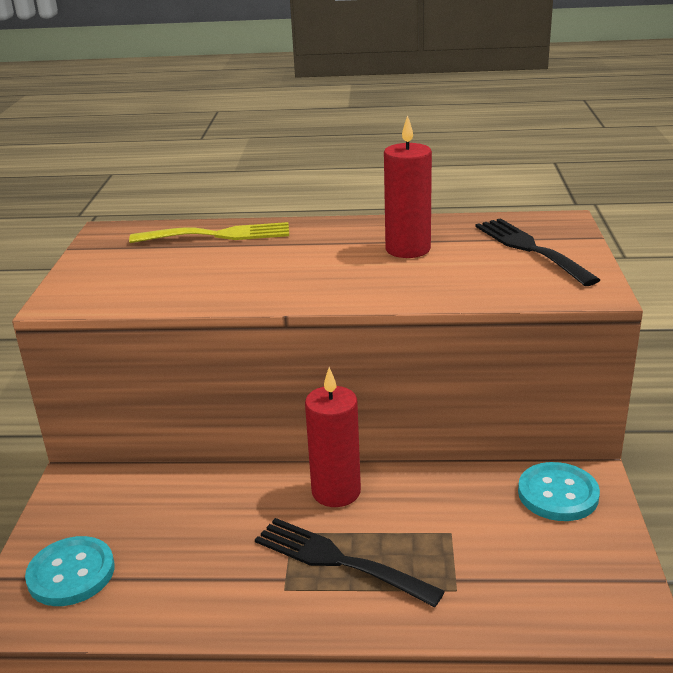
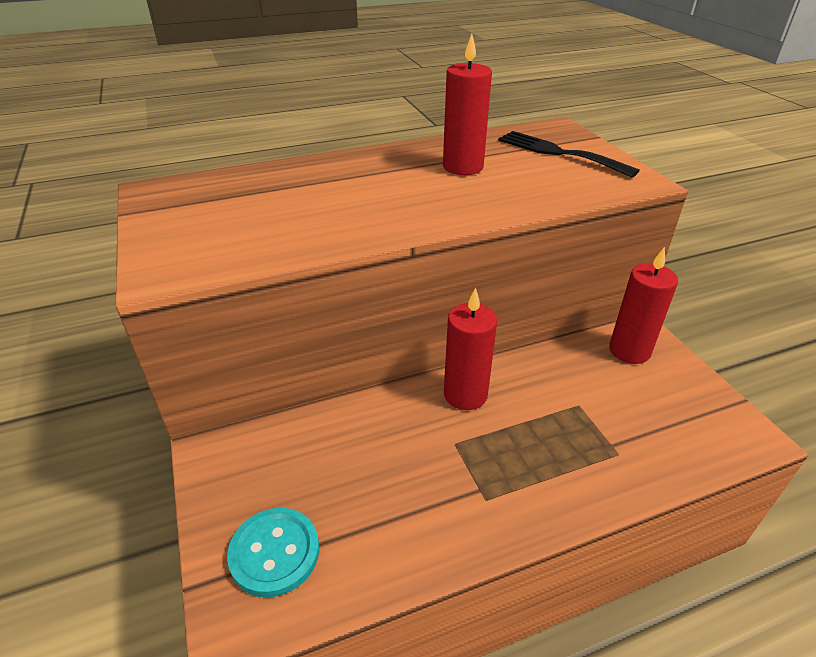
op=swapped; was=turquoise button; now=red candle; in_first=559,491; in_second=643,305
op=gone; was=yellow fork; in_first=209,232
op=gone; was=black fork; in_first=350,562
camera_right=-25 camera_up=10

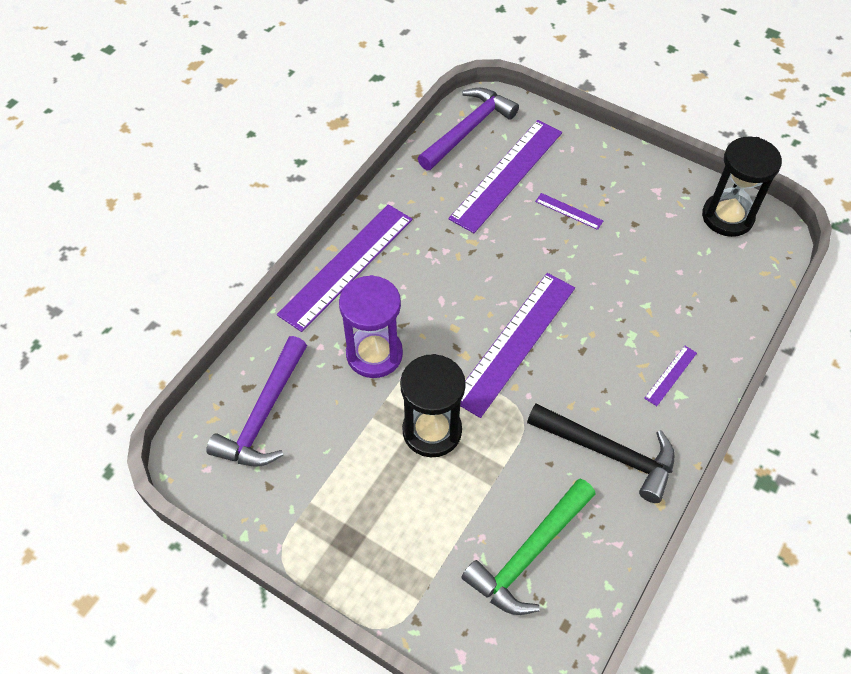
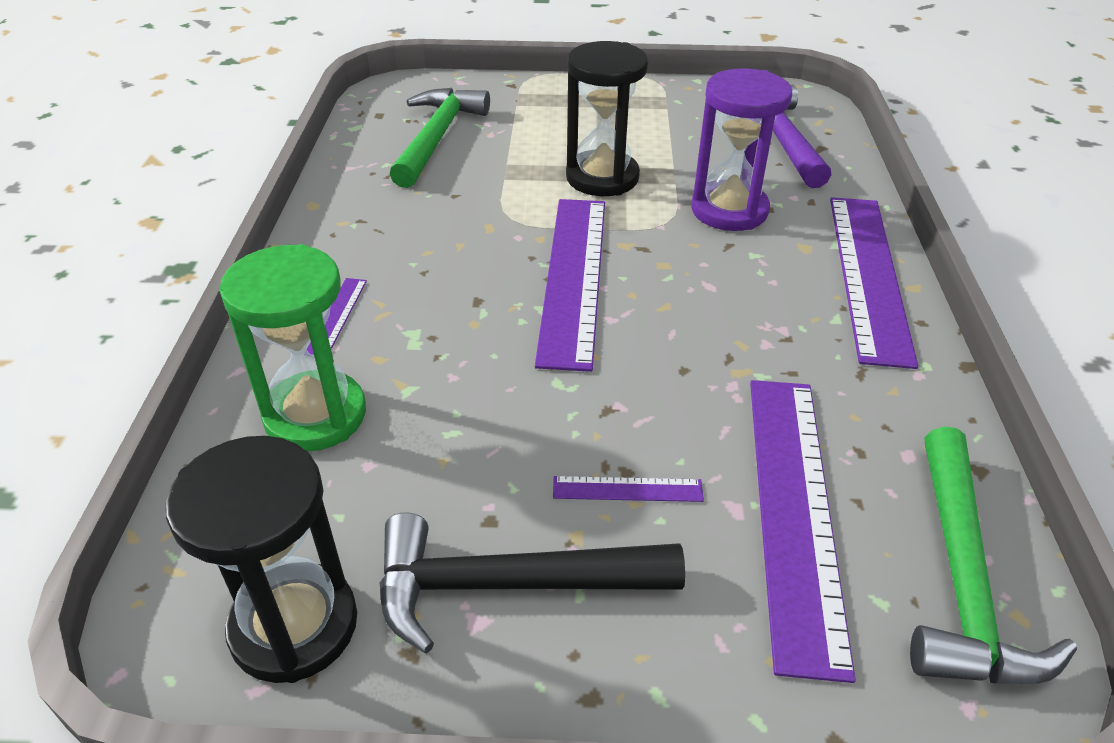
op=new; now=green hourglass; in_second=293,348
op=shifted; was=black hammer; in_first=601,453; in_second=532,582
op=repainted; was=purple hammer; now=green hammer; in_first=468,129; in_second=993,555
camera_right=150 camera_up=-15

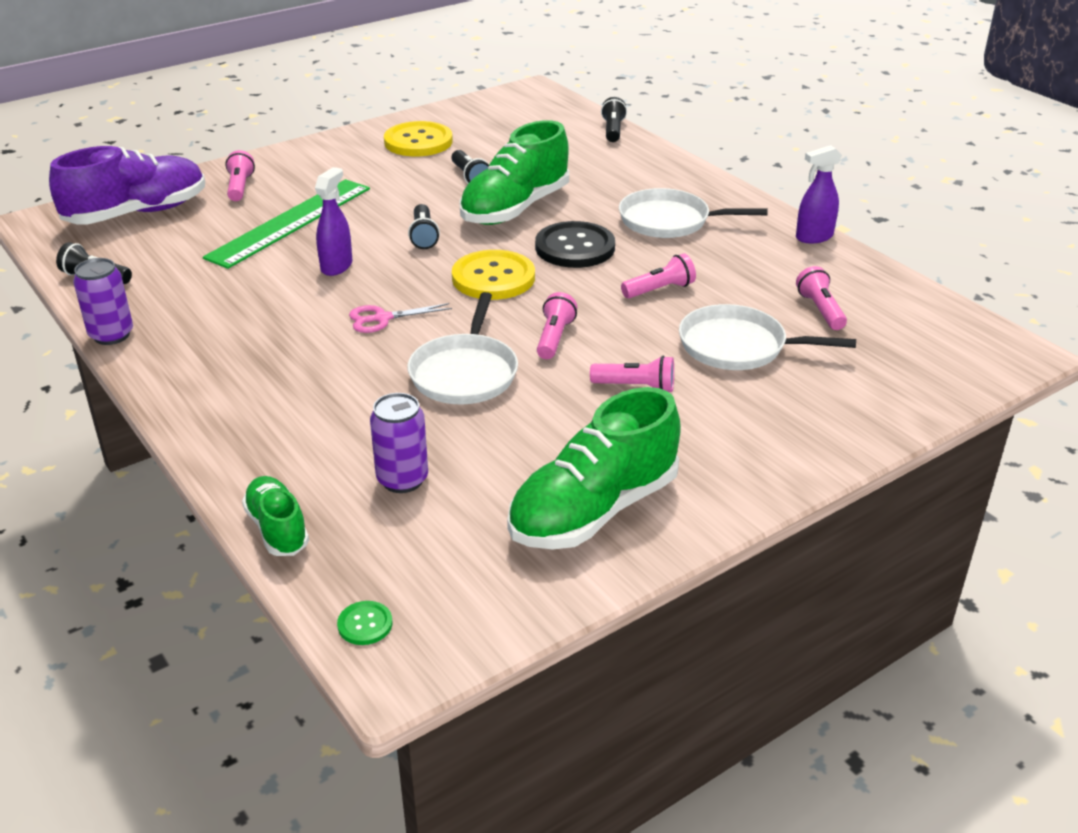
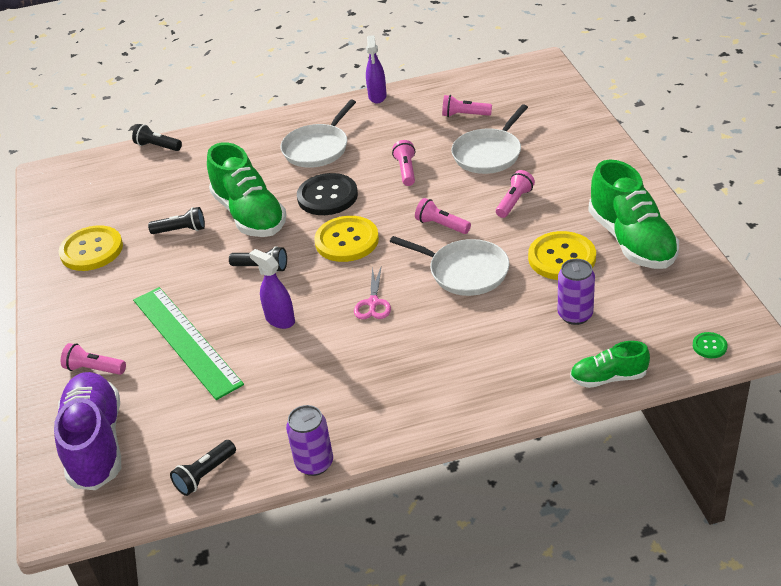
op=new; now=yellow button; in_second=562,255
camera_right=-65 camera_up=5

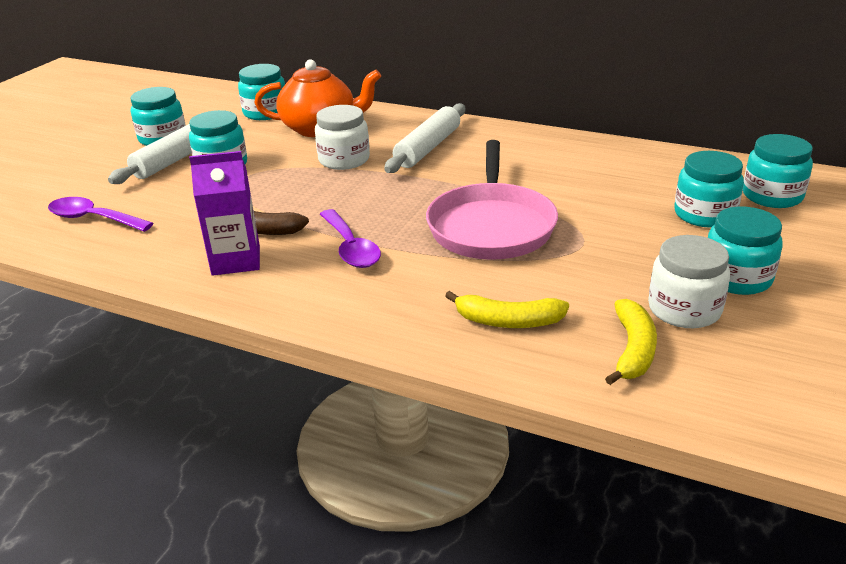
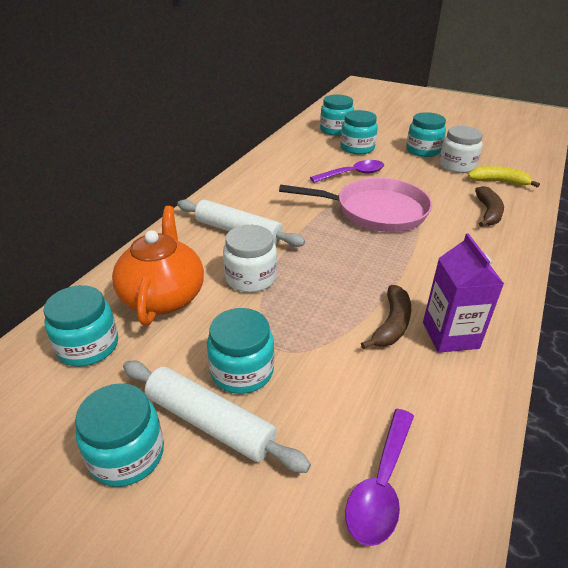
op=shifted; was=purple spoon; in_first=350,238; in_second=347,171
op=repainted; was=yellow banana; now=brown banana; in_first=507,309; in_second=489,206
camera_right=-90 camera_up=5

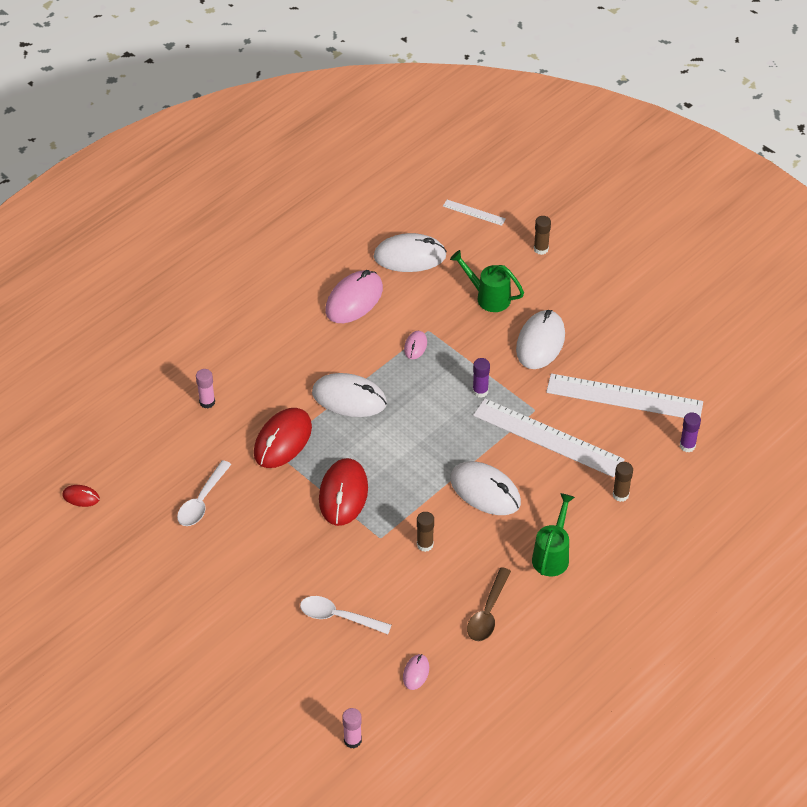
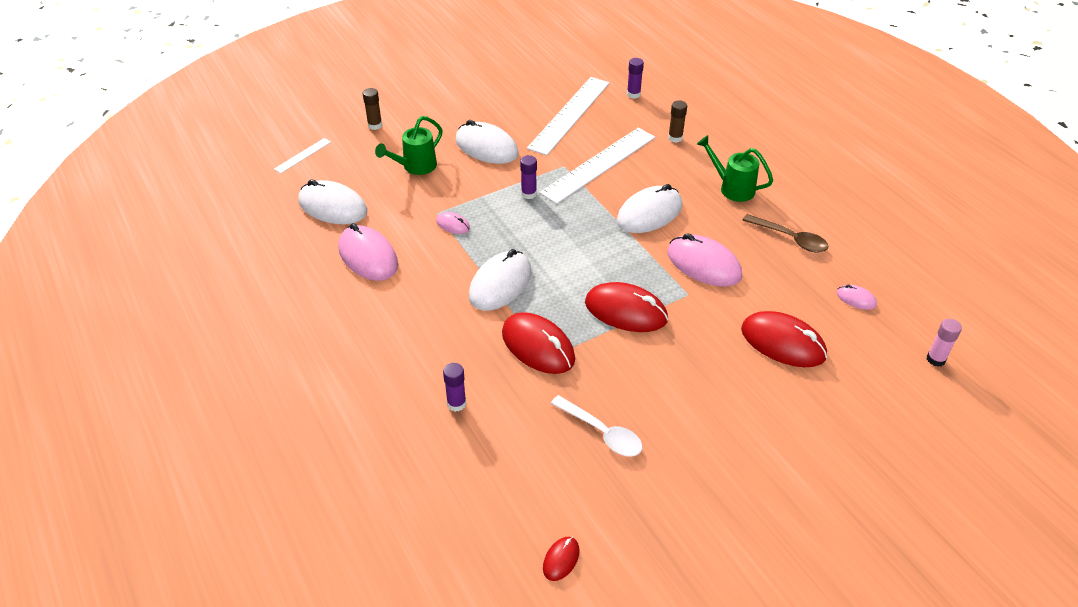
op=rotated; was=white mouse; in_first=410,252; in_second=332,202; clockwise=-75
op=repainted; was=pink glue stick; now=purple glue stick; in_first=205,388; in_second=454,387
op=swapped; was=brown glue stick; now=pink mouse; in_first=425,532; in_second=704,259
op=swapped; was=white spoon; now=red mouse; in_first=345,615; in_second=784,339
camera_right=-75 camera_up=-5

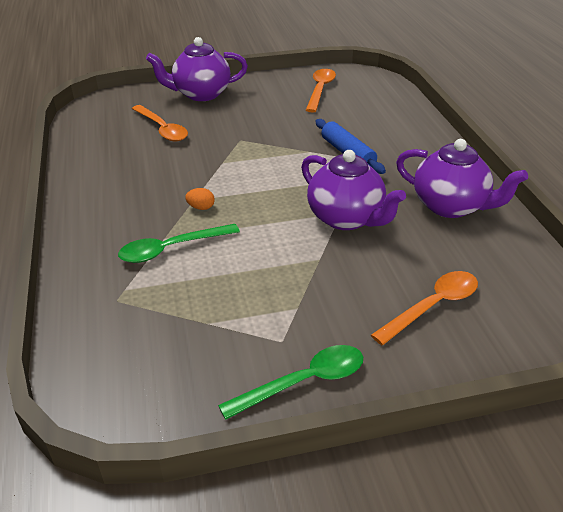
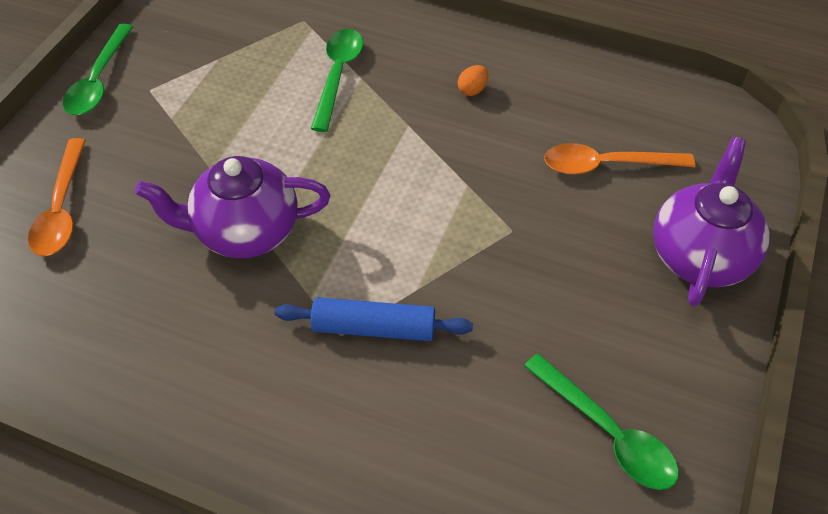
op=shifted; was=orange egg; in_first=200,199; in_second=473,80
op=repainted; was=orange spoon; now=green spoon; in_first=321,91; in_second=601,421
op=gone; was=purple teapot; in_first=462,178
camera_right=125 camera_up=15

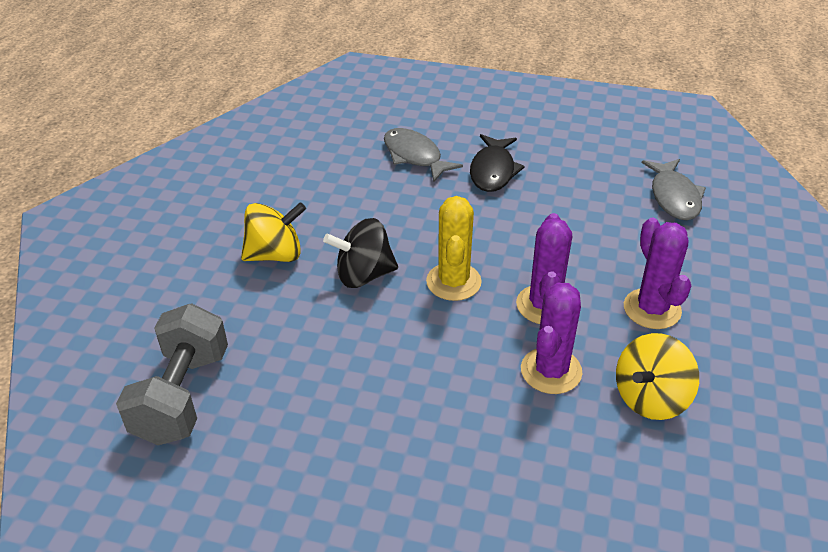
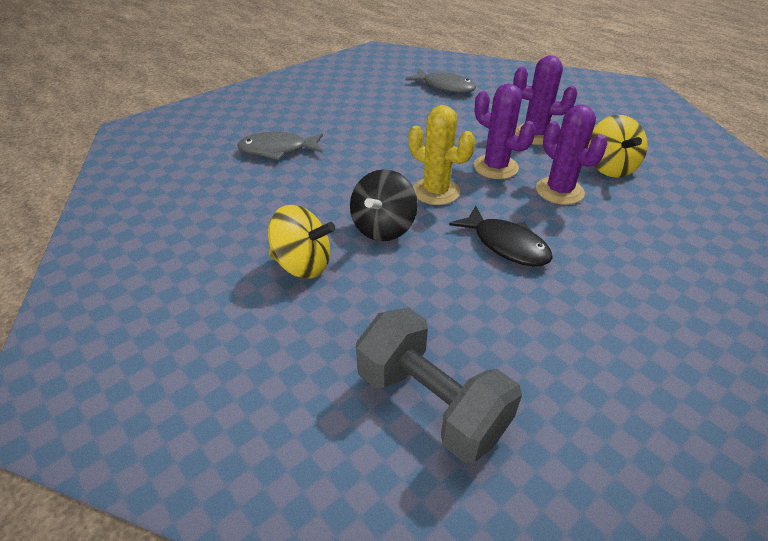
op=rotated; was=yellow spinning top; in_first=273,232; in_second=301,241; clockwise=90
op=shifted; was=black fish; in_first=497,163; in_second=501,236
camera_right=-55 camera_up=0

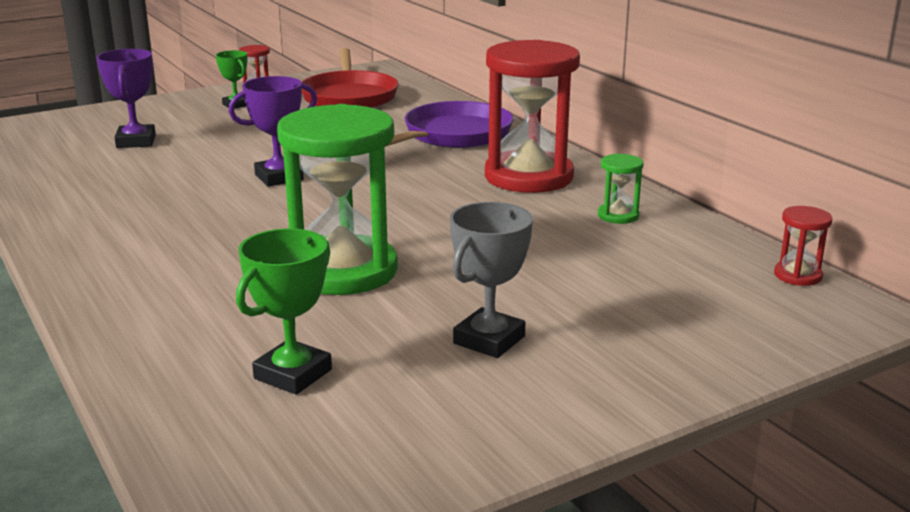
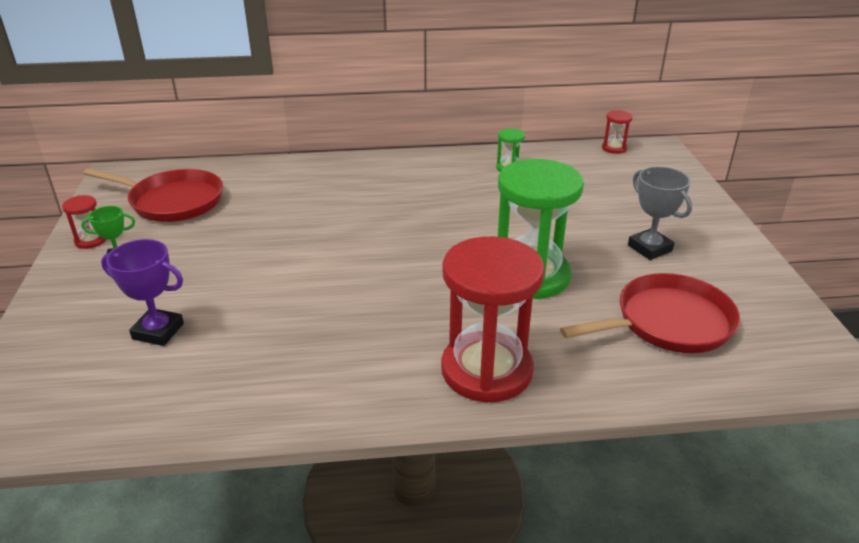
op=shifted; was=red hourglass; in_first=532,116; in_second=493,319
op=swapped; was=green trophy; now=red pan; in_first=284,311; in_second=650,313
op=gone; was=purple trophy; in_first=272,131
op=gone; was=purple pan; in_first=449,124
camera_right=-65 camera_up=10

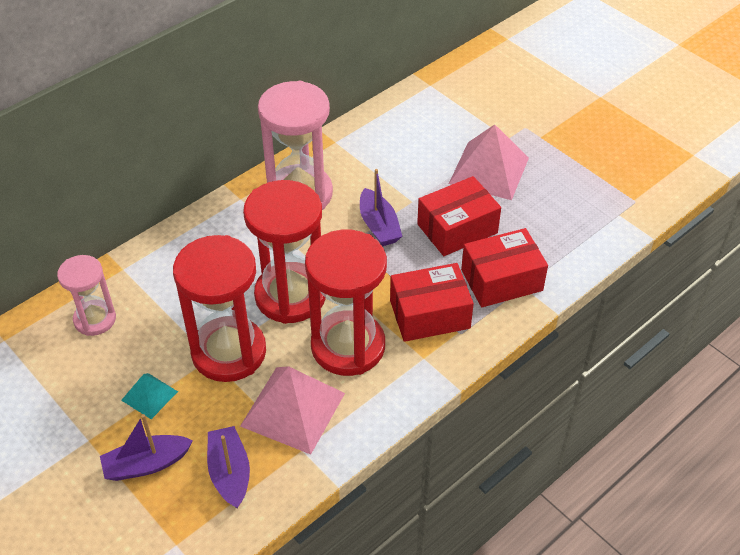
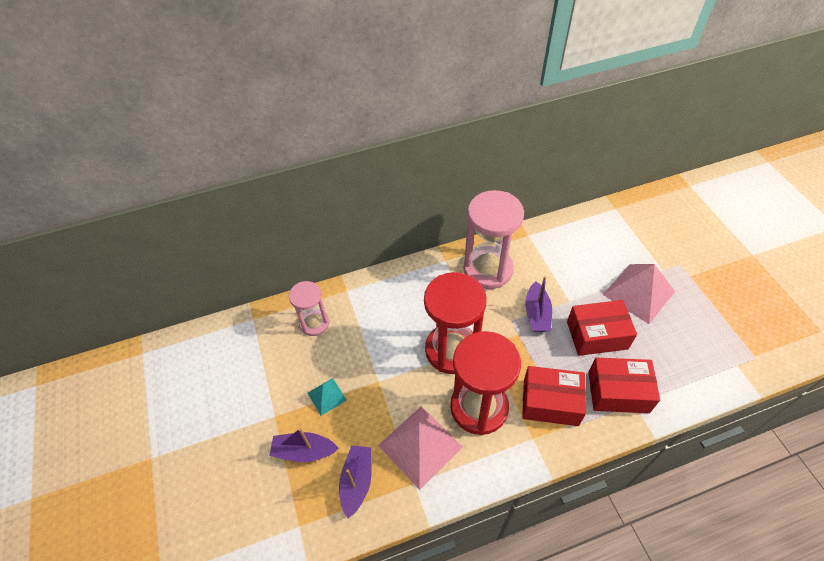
op=gone; was=red hourglass; in_first=219,308
camera_right=25 camera_up=5

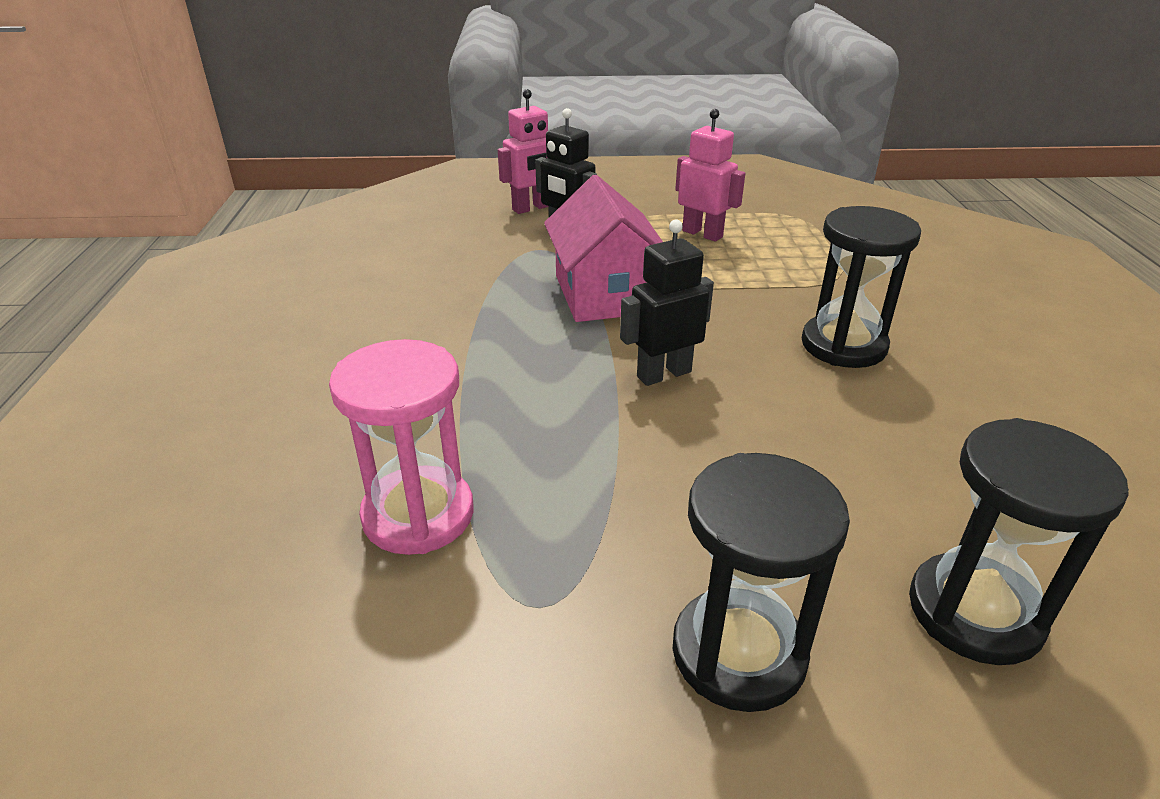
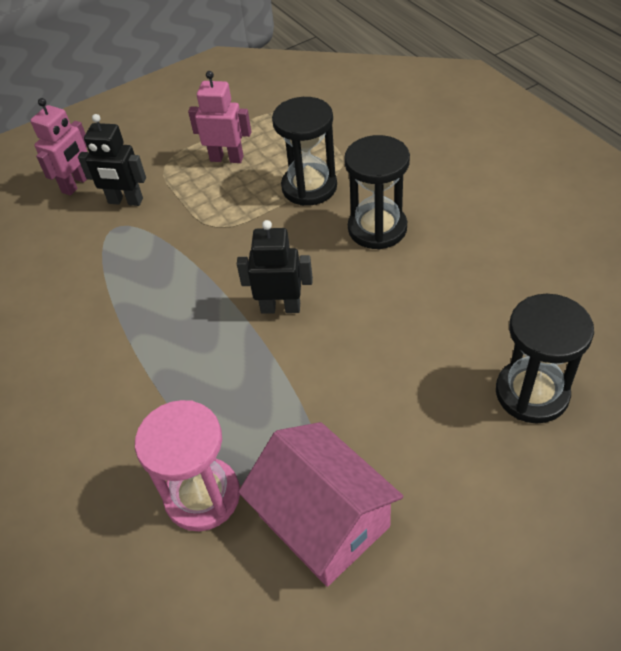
op=rotated; was=black robot; in_first=667,302; in_second=275,267; clockwise=60
op=shifted; was=pink house; in_first=603,248; in_second=320,504
op=shifted; was=black hourglass; in_first=761,582; in_second=304,151
camera_right=-25 camera_up=15

